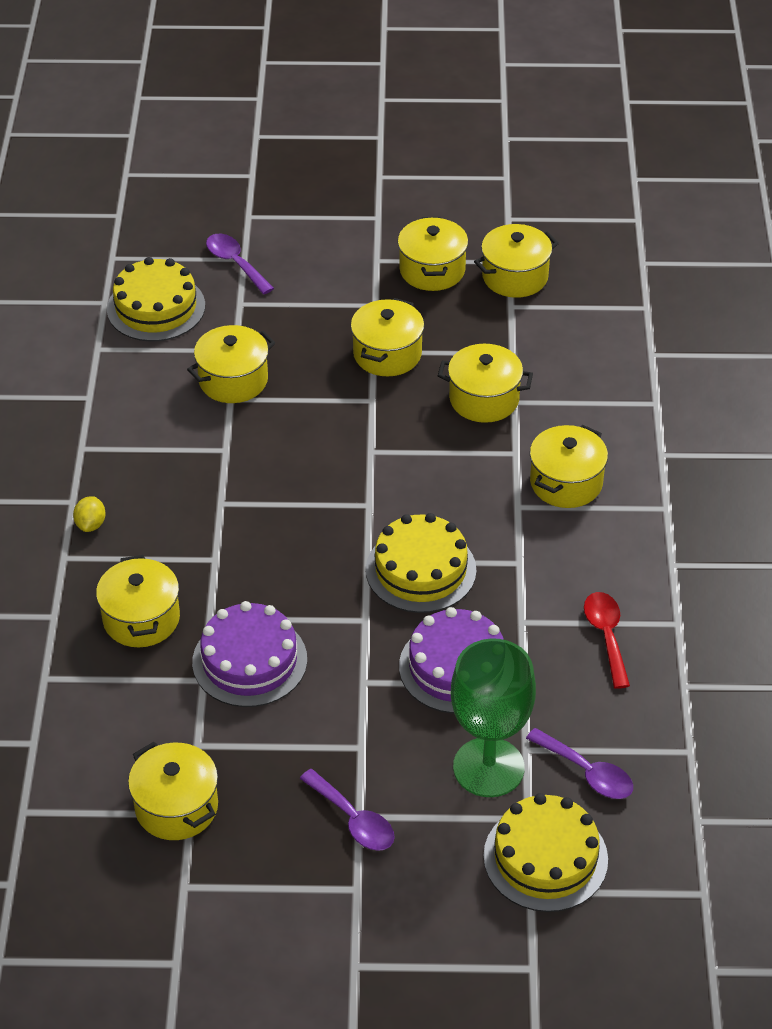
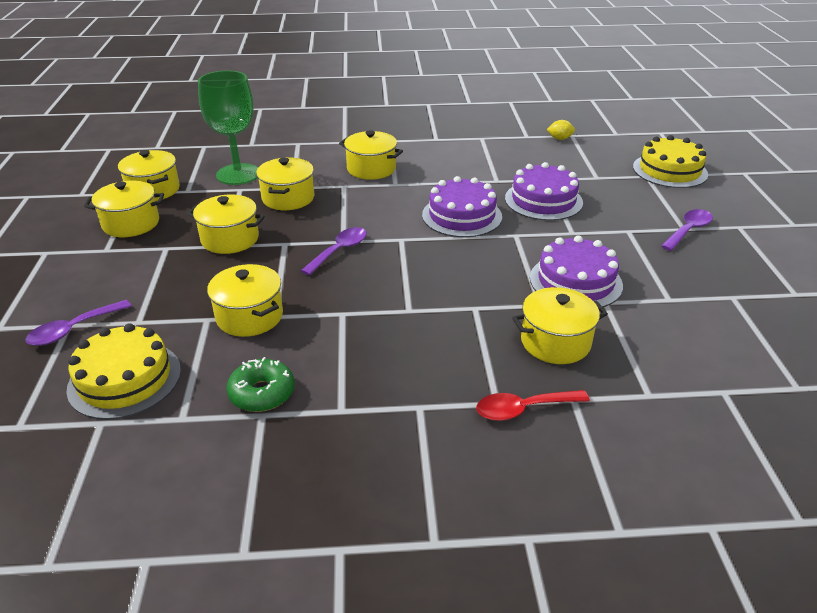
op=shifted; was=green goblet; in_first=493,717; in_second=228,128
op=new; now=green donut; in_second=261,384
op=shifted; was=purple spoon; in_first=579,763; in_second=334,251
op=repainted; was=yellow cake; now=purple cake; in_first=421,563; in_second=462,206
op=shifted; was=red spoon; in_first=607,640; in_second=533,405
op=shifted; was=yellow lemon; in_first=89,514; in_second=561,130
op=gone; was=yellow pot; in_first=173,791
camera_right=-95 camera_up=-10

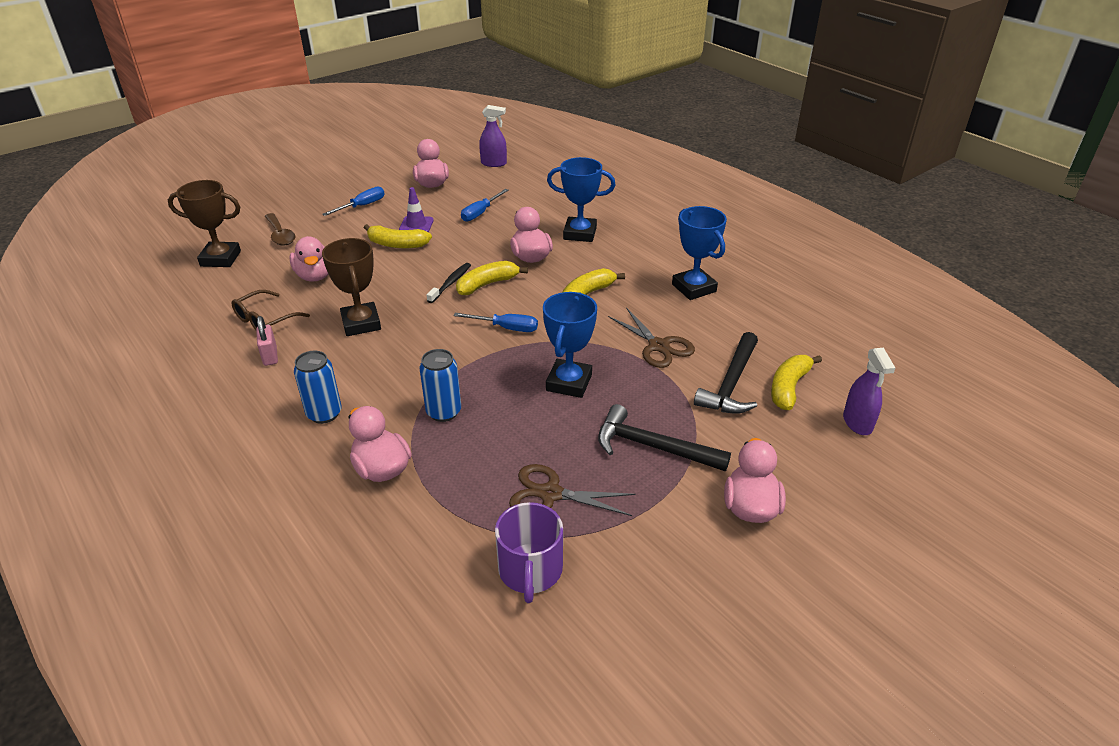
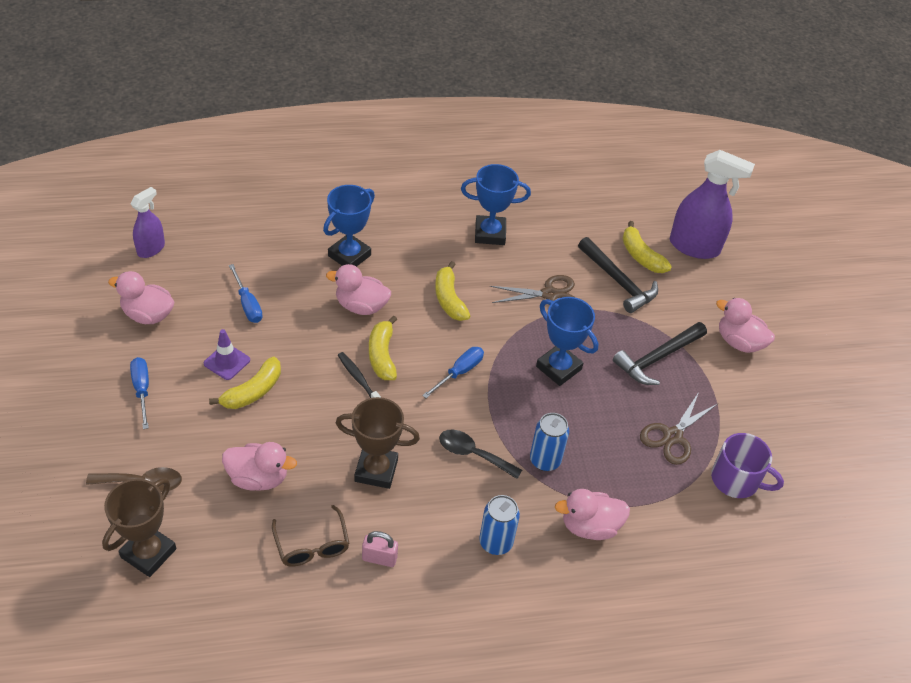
op=new; now=black spoon; in_second=480,454
op=scaled; was=purple spray bottle; in_first=869,391; in_second=712,204; ratio=1.73
camera_right=-65 camera_up=10

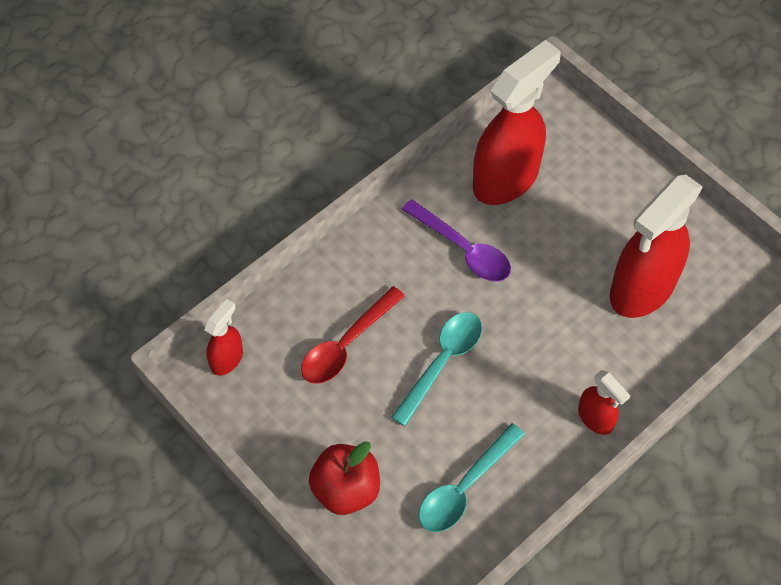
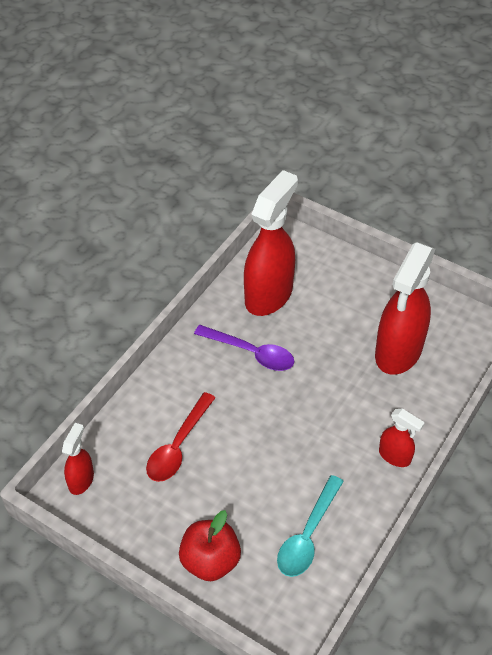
op=gone; was=turquoise spoon; in_first=436,369
camera_right=-15 camera_up=-10

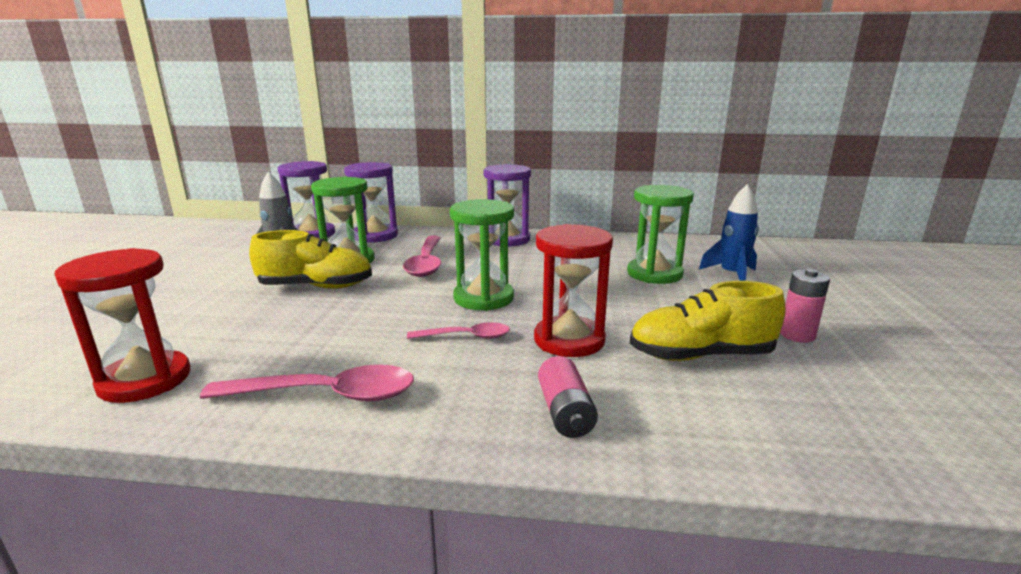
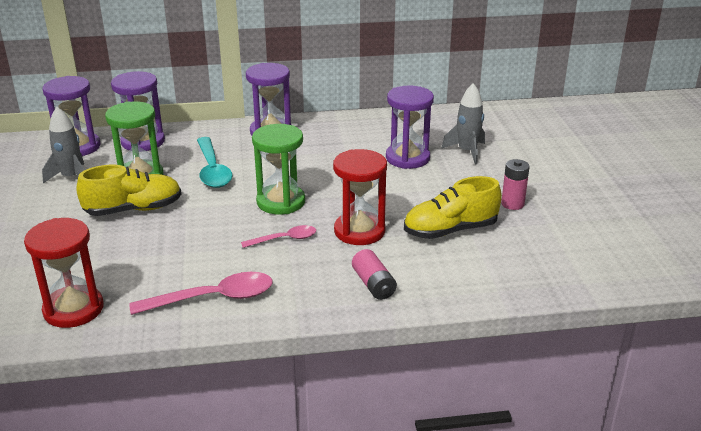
op=repainted; was=pink spoon; now=turquoise spoon; in_first=422,256; in_second=215,162
op=repainted; was=green hourglass; now=purple hourglass; in_first=660,234; in_second=410,127
op=repainted; was=blue rocket; now=grey rocket; in_first=729,232; in_second=463,123
camera_right=-15 camera_up=10

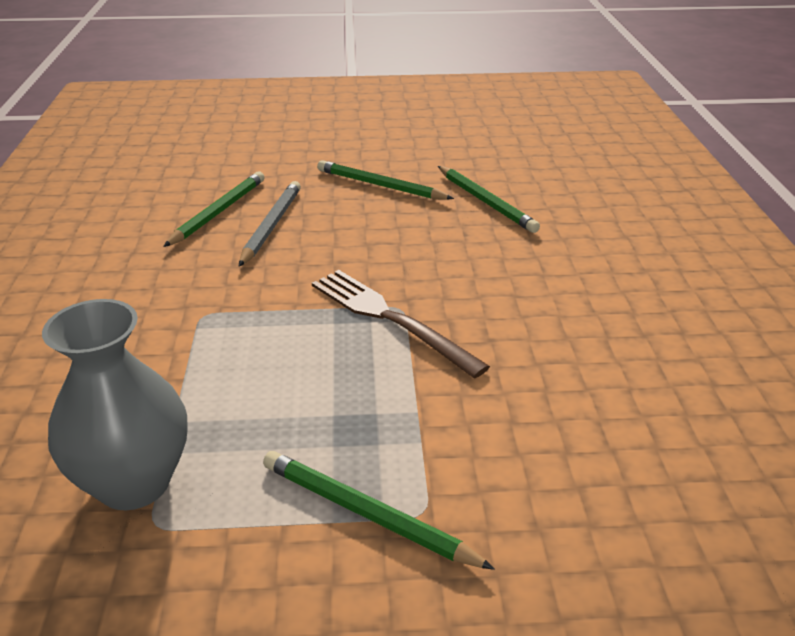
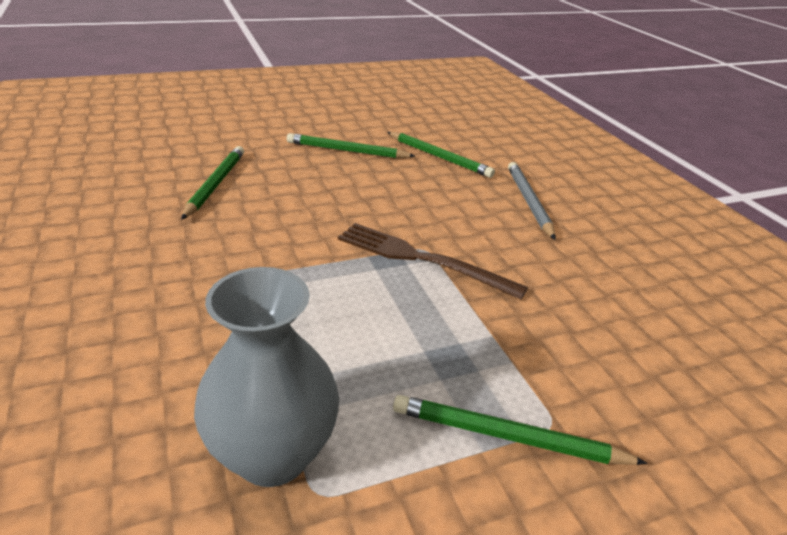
op=shifted; was=grey pencil; in_first=270,224; in_second=531,201
camera_right=-20 camera_up=0

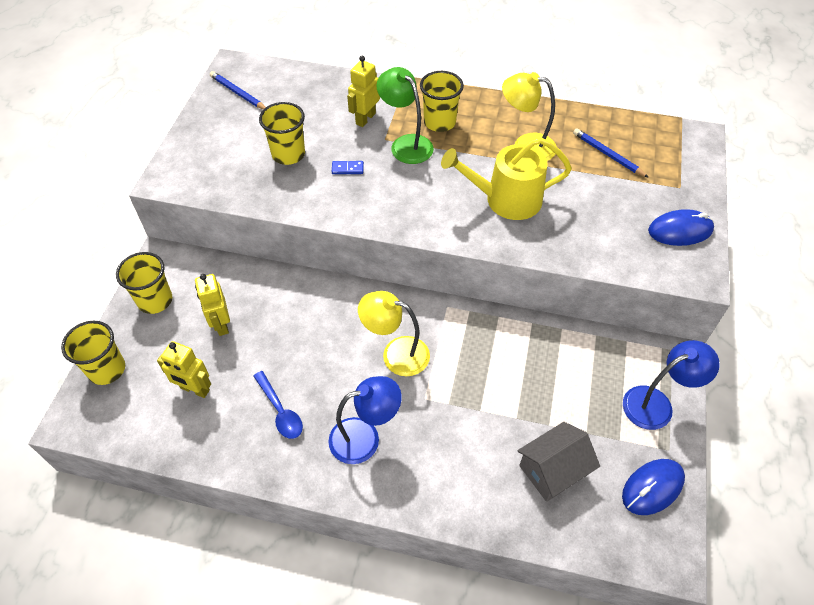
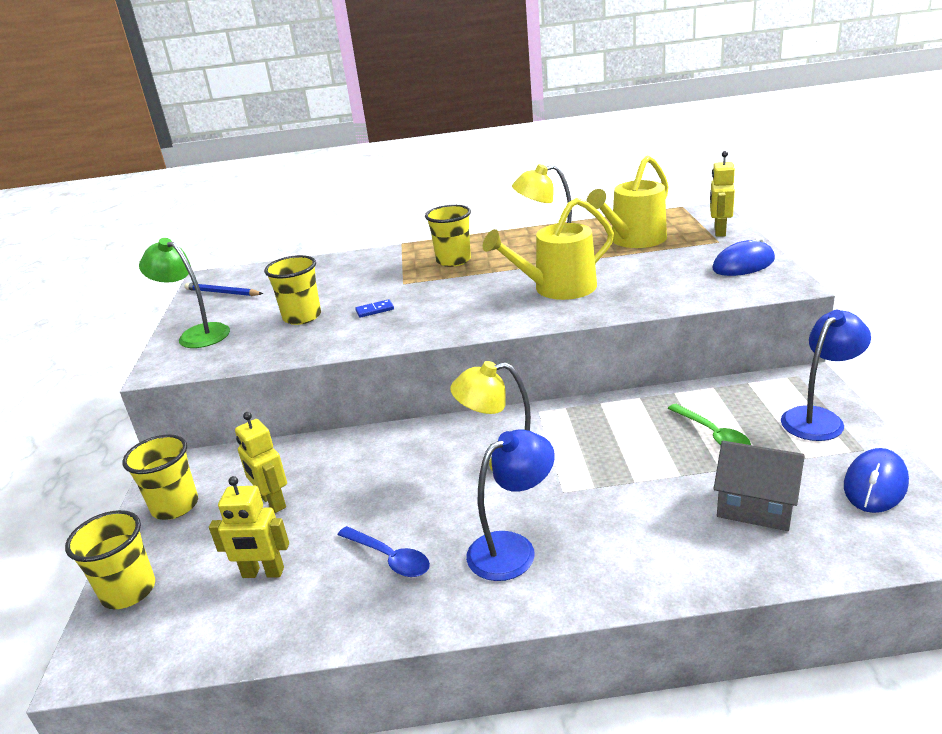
op=shifted; was=green lamp; in_first=405,115; in_second=184,293
op=swapped; was=blue pencil; now=yellow watering can; in_first=611,153; in_second=627,201
op=new; now=green spoon; in_second=709,424
op=shifted; was=yellow robot; in_first=363,91; in_second=722,194
op=rotated; was=grey house; in_first=559,462; in_second=759,486; clockwise=75
camera_right=-15 camera_up=-25

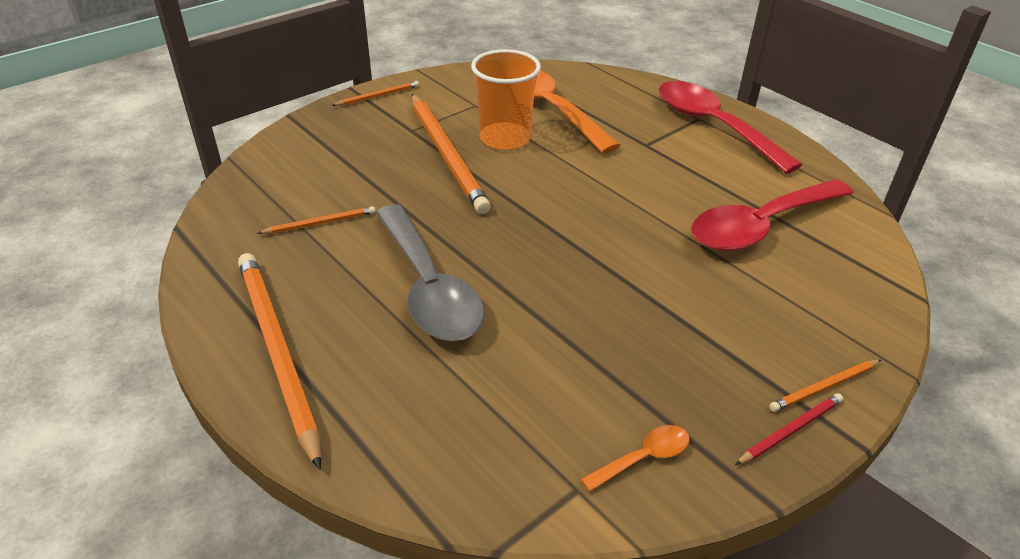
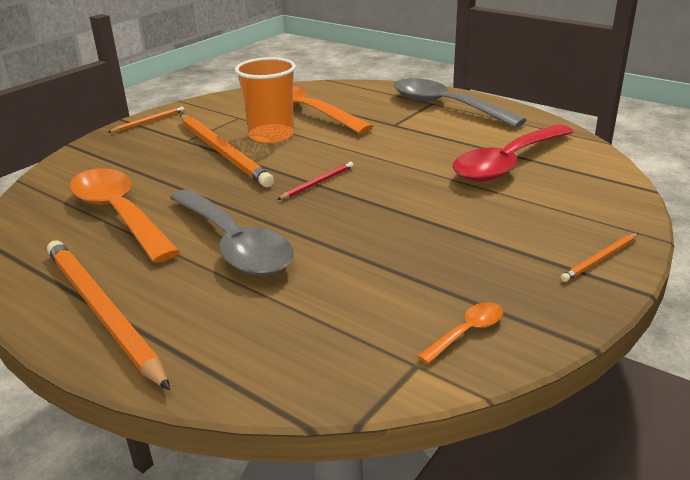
op=swapped; was=orange pencil; now=orange spoon; in_first=317,220; in_second=125,215
op=shifted; was=red pencil; in_first=789,429; in_second=315,181
op=repainted; was=red spoon; now=grey spoon; in_first=730,127; in_second=459,103
camera_right=-10 camera_up=-10

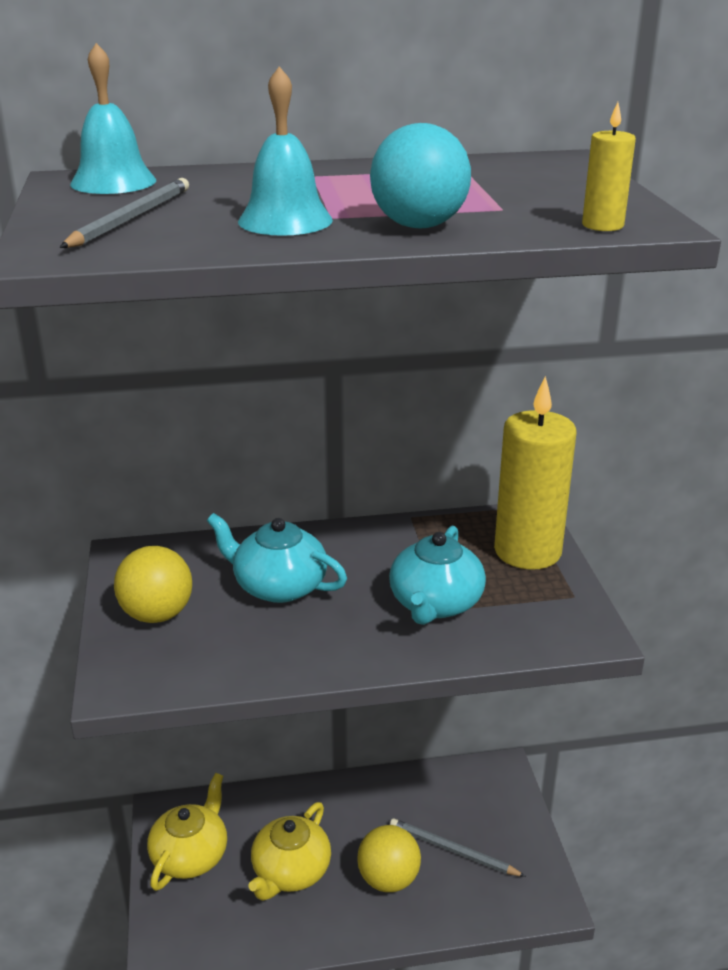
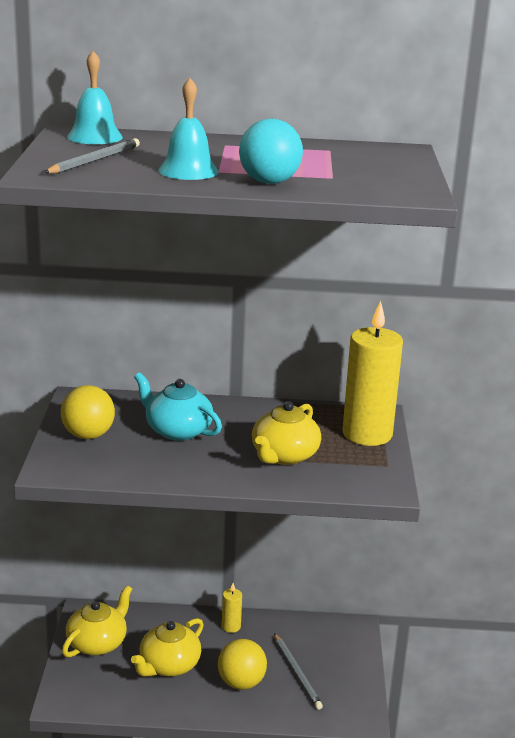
op=shifted; was=yellow candle; in_first=609,166; in_second=232,608
op=repainted; was=turquoise teapot; now=yellow teapot; in_first=437,575; in_second=286,433
op=rotated; was=grey pencil; in_first=458,847; in_second=298,671; clockwise=-150
camera_right=10 camera_up=-5

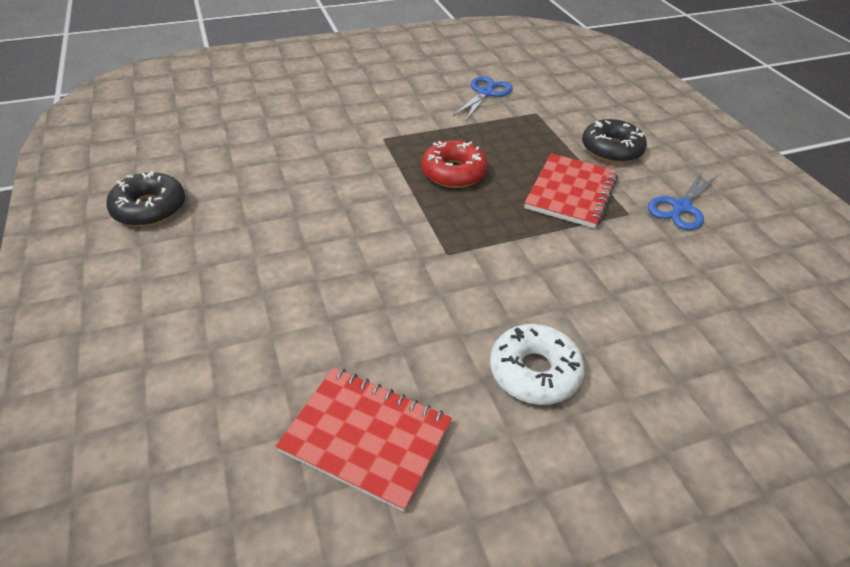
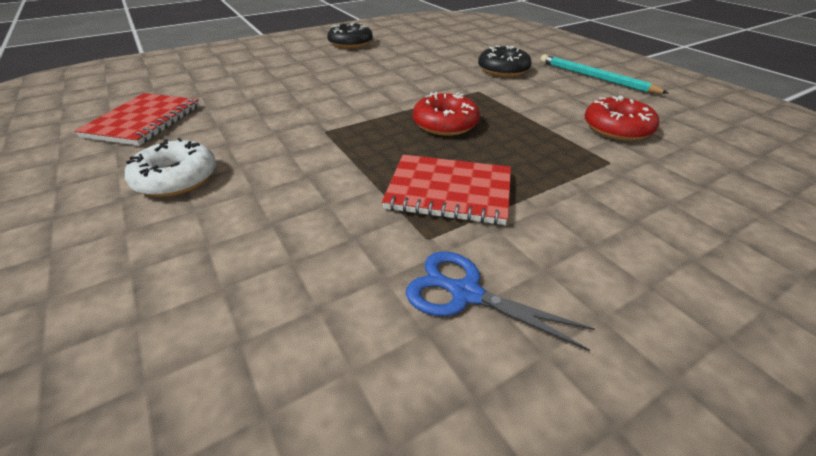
op=shifted; was=black donut; in_first=614,141; in_second=505,61
op=new; now=turquoise pencil; in_second=604,74
op=swapped; was=blue scissors; now=red donut; in_first=483,98; in_second=622,118
camera_right=80 camera_up=-5

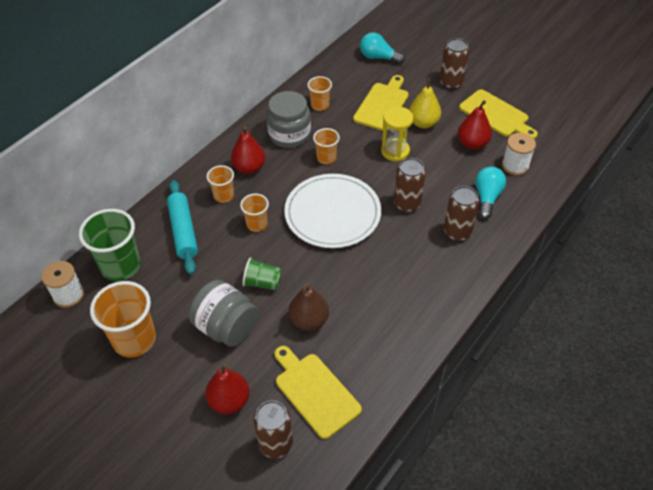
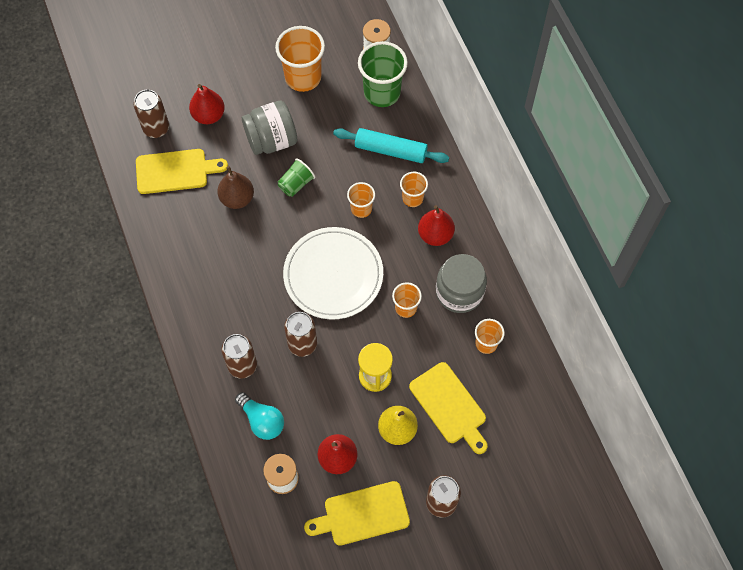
op=gone; was=turquoise light bulb; in_first=382,48
camera_right=120 camera_up=15

